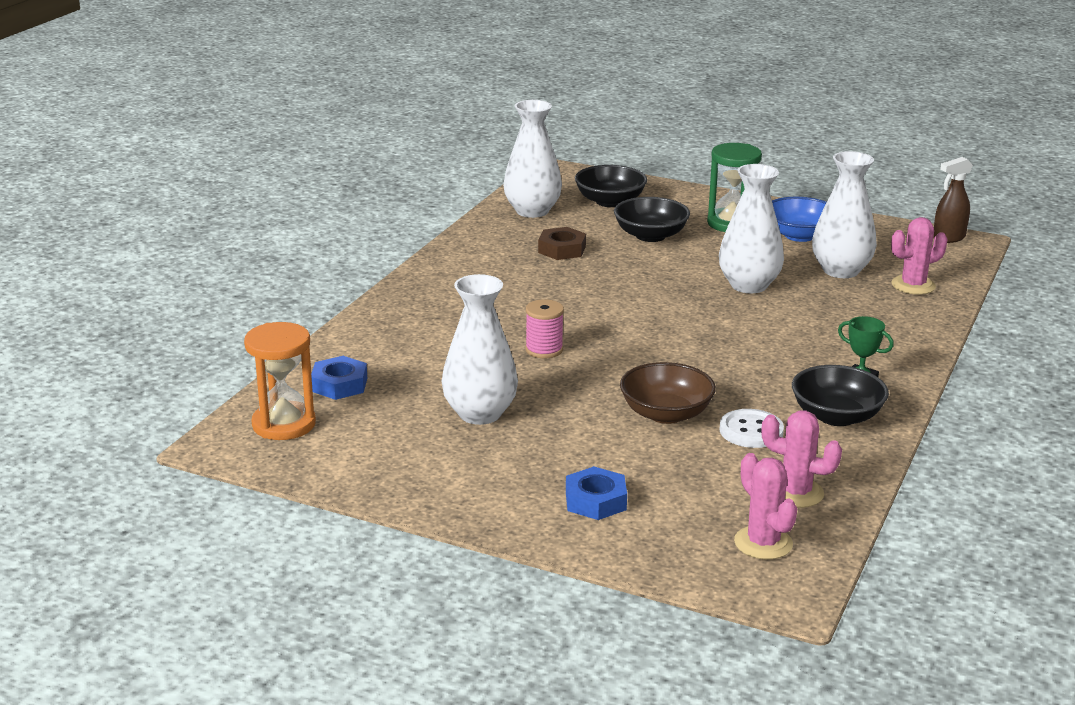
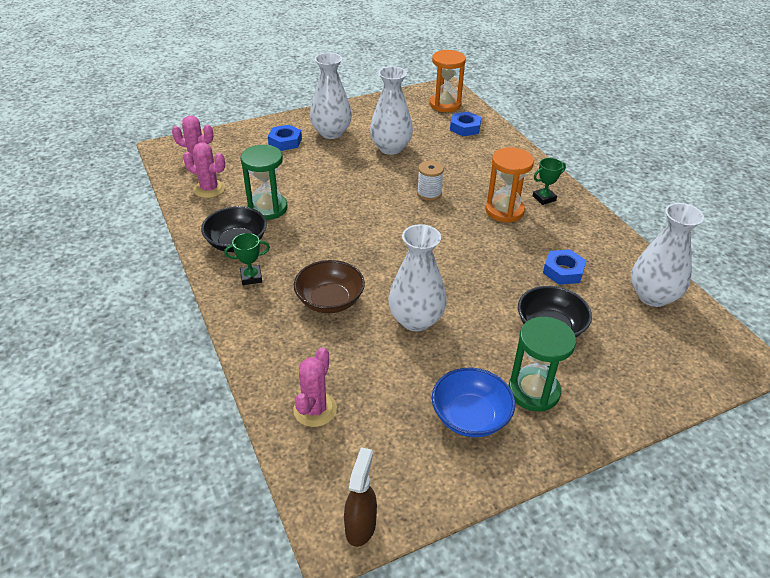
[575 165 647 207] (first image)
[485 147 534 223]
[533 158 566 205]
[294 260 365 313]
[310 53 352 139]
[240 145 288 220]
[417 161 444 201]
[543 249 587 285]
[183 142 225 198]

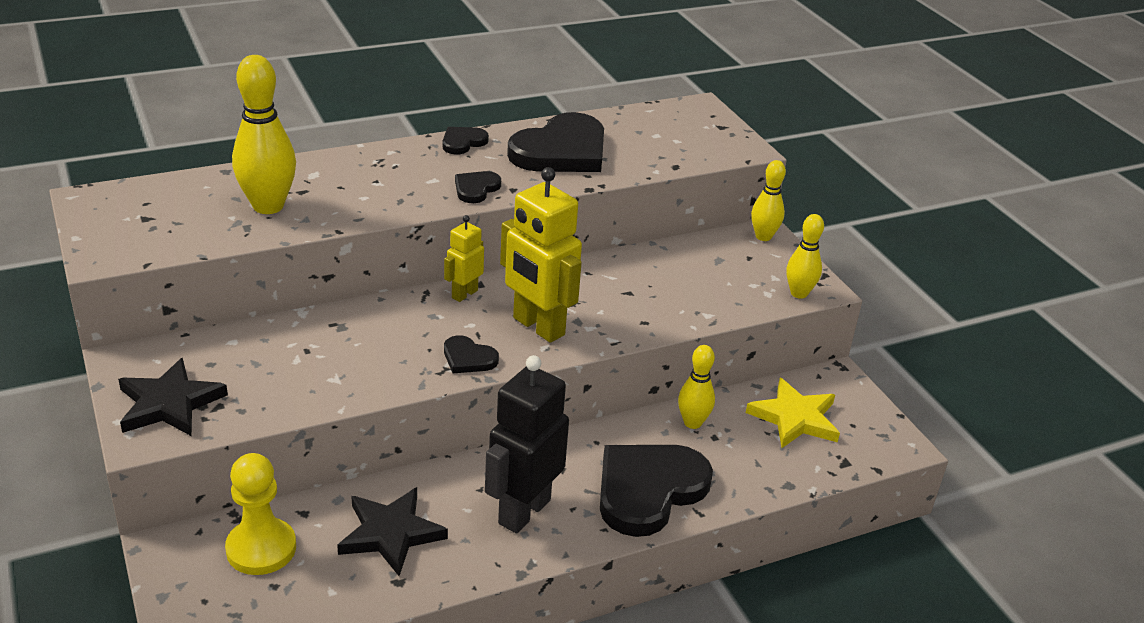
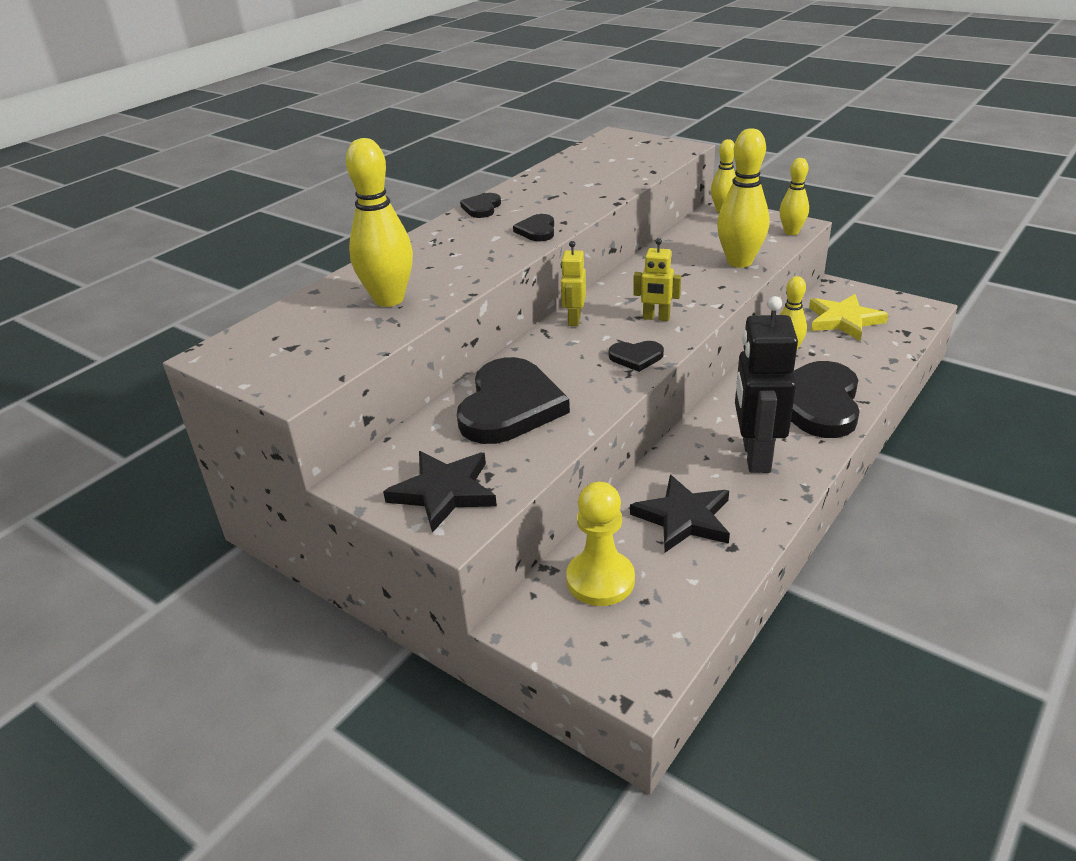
[717 128 769 268]
[457 357 570 444]
[633 238 681 321]

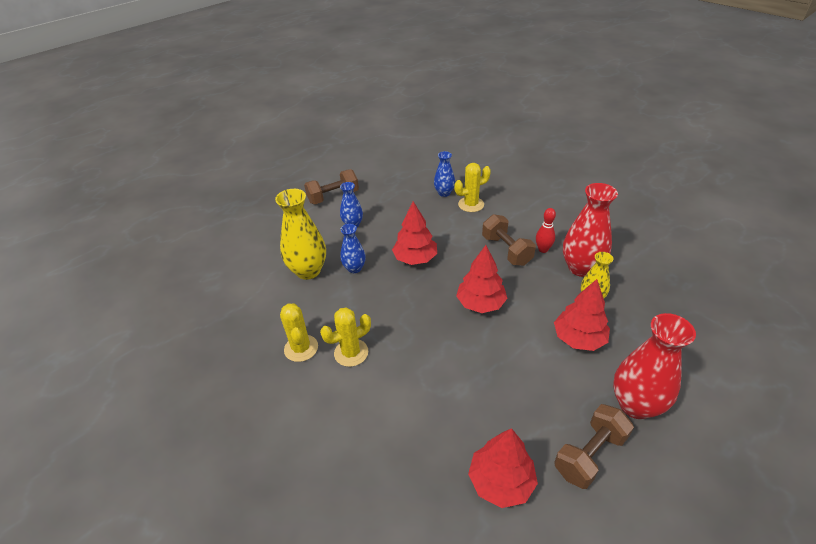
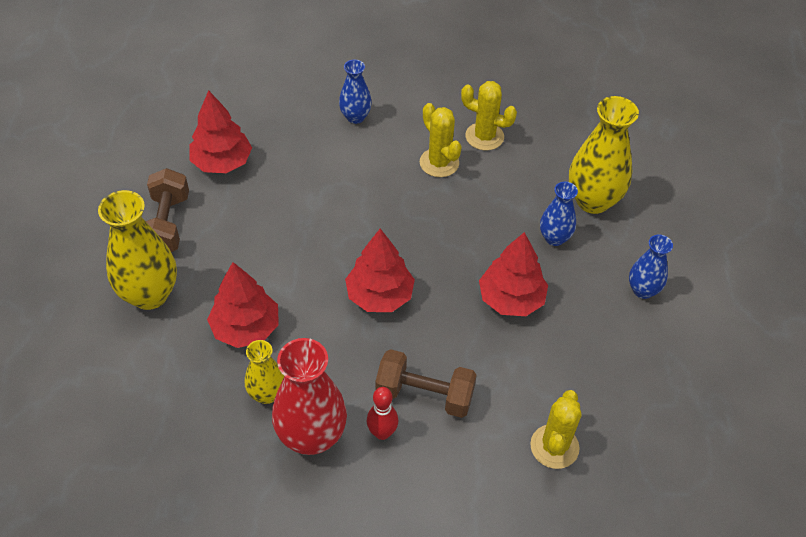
[304 169 359 204] (first image)
[339 60 372 124]
[98 190 177 310]
[420 103 462 177]

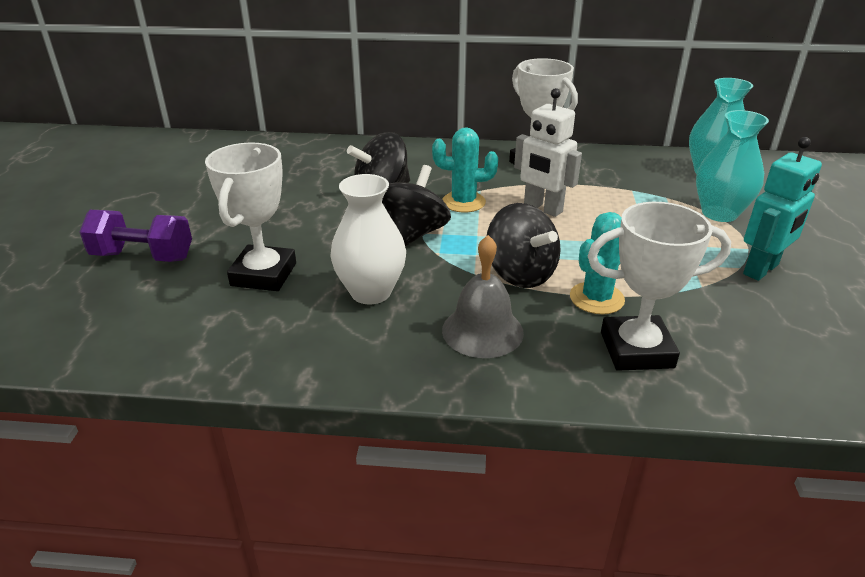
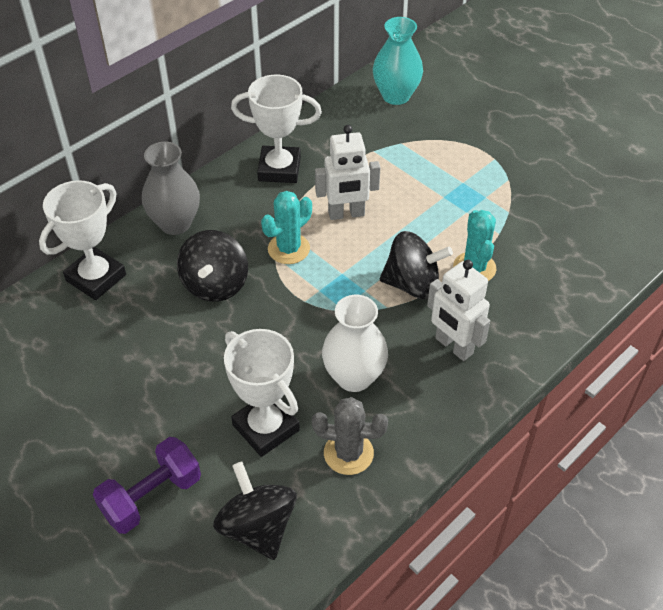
[696 110 769 222] (first image)
[743 137 822 281] (first image)
[142 142 200 235]
[312 397 388 475]
[213 462 297 560]
[39 180 126 300]
[427 260 490 361]

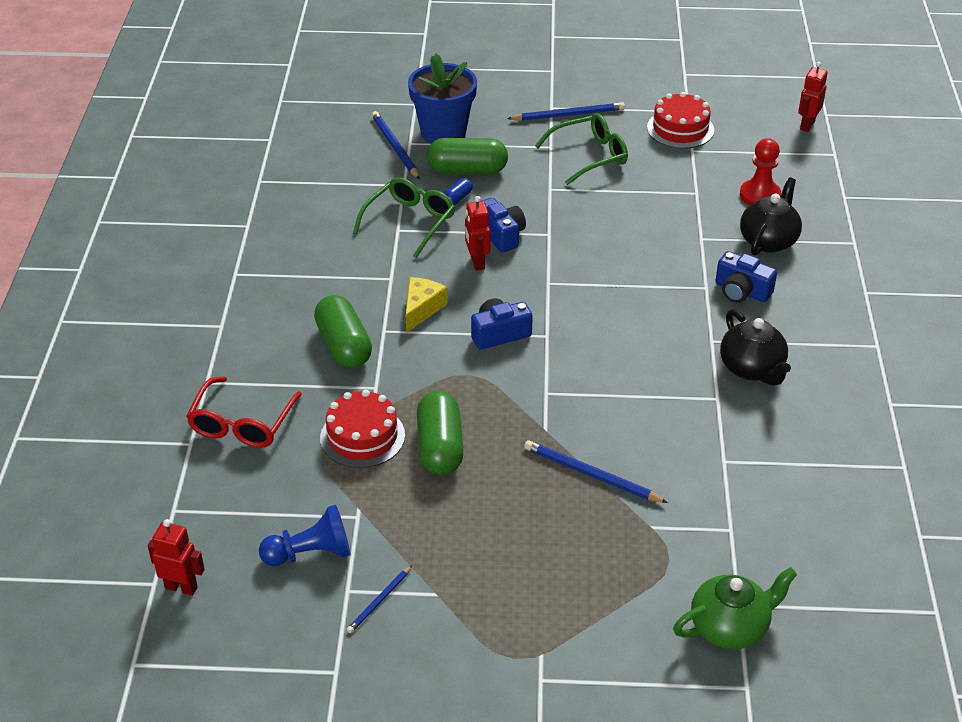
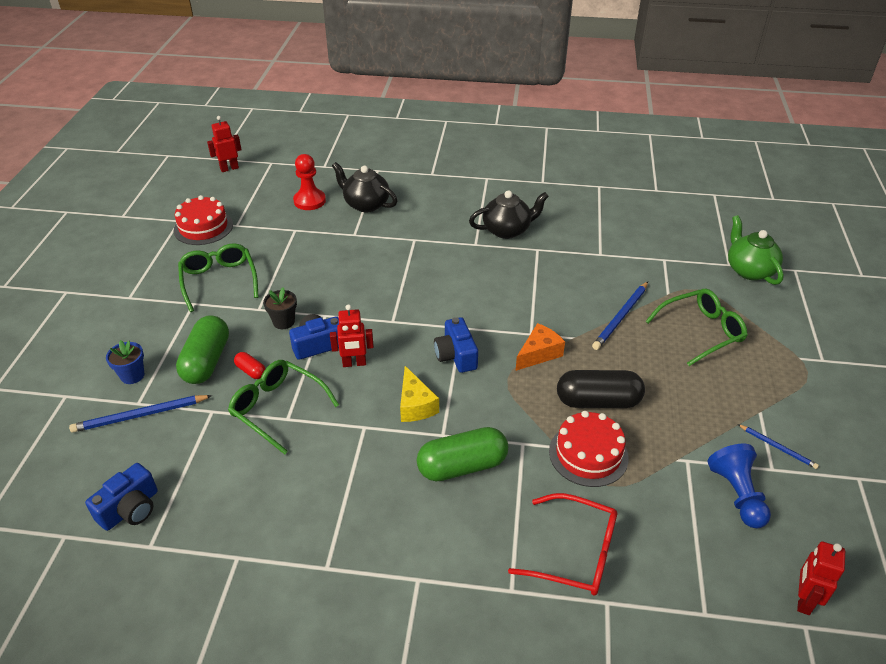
[507 102 625 121] (first image)
[263 287 297 329]
[516 323 565 371]
[645 289 748 366]
[85 463 158 531]
[557 370 645 408]
[234 352 266 379]
[400 366 439 422]
[207 116 242 172]
[106 340 145 384]

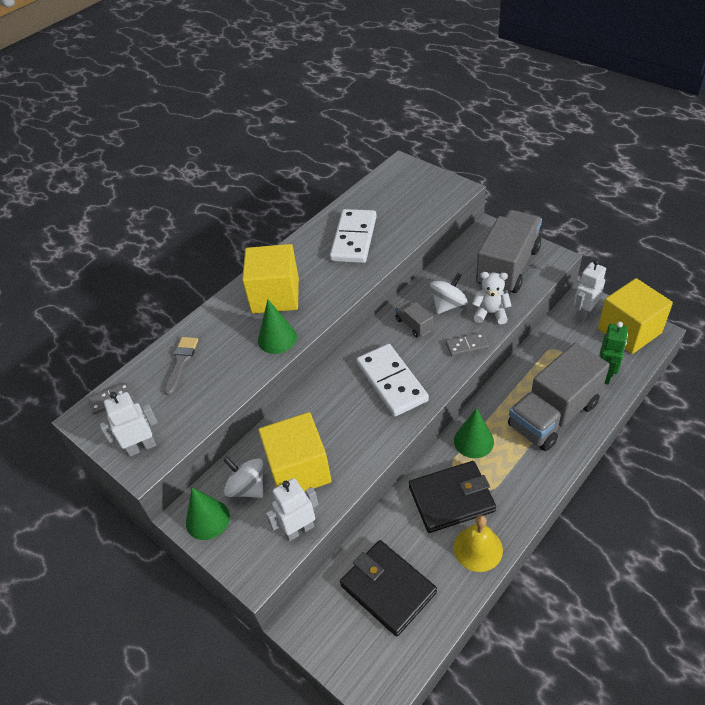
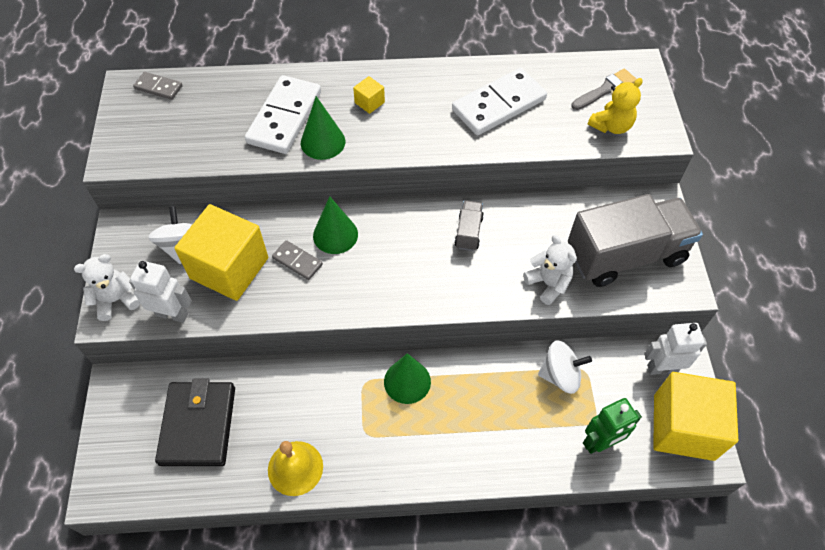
[100 392 158 457] (first image)
[409 461 496 533] (first image)
[508 342 610 451] (first image)
[74 254 141 321]
[588 78 643 134]
[571 69 637 110]
[313 196 358 254]
[245 75 321 154]
[538 341 592 394]
[272 240 323 280]
[353 76 385 114]

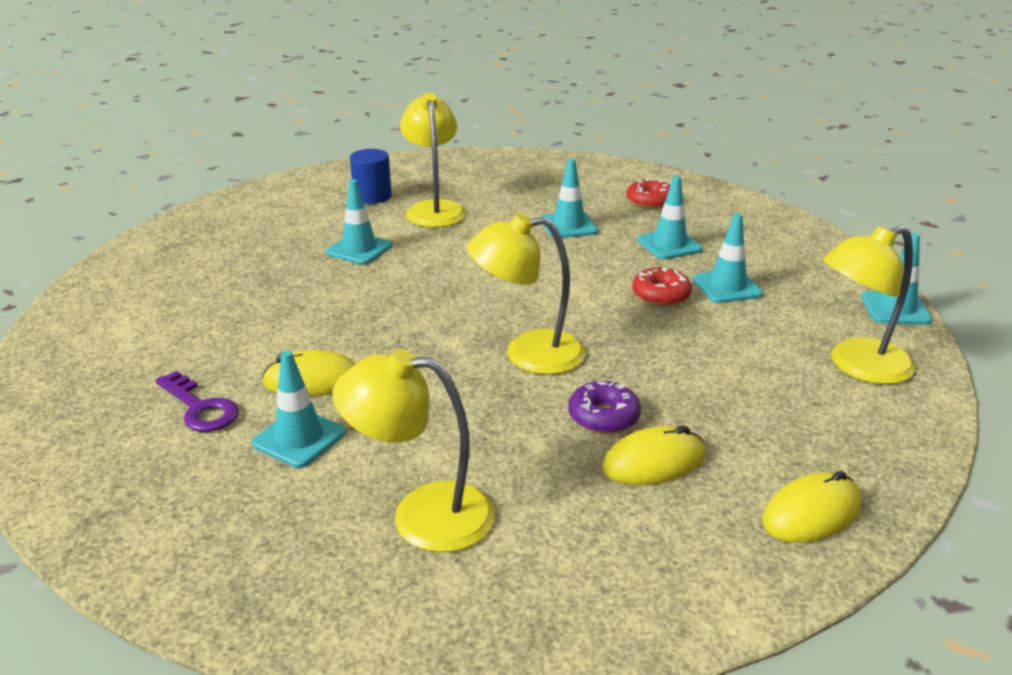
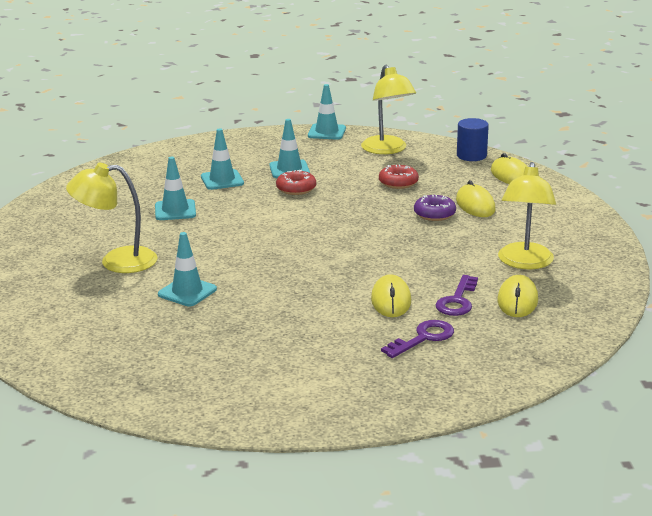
[467 213 586 375] (first image)
[498 275 538 317]
[457 118 489 161]
[379 164 419 189]
[435 275 478 316]

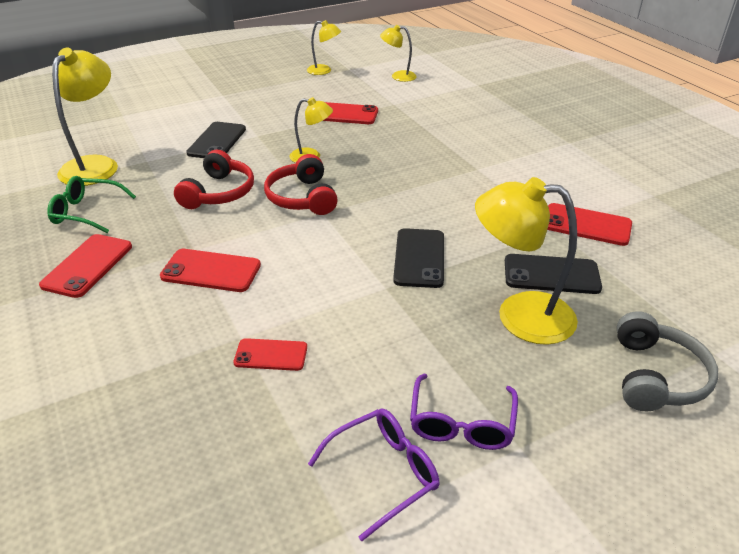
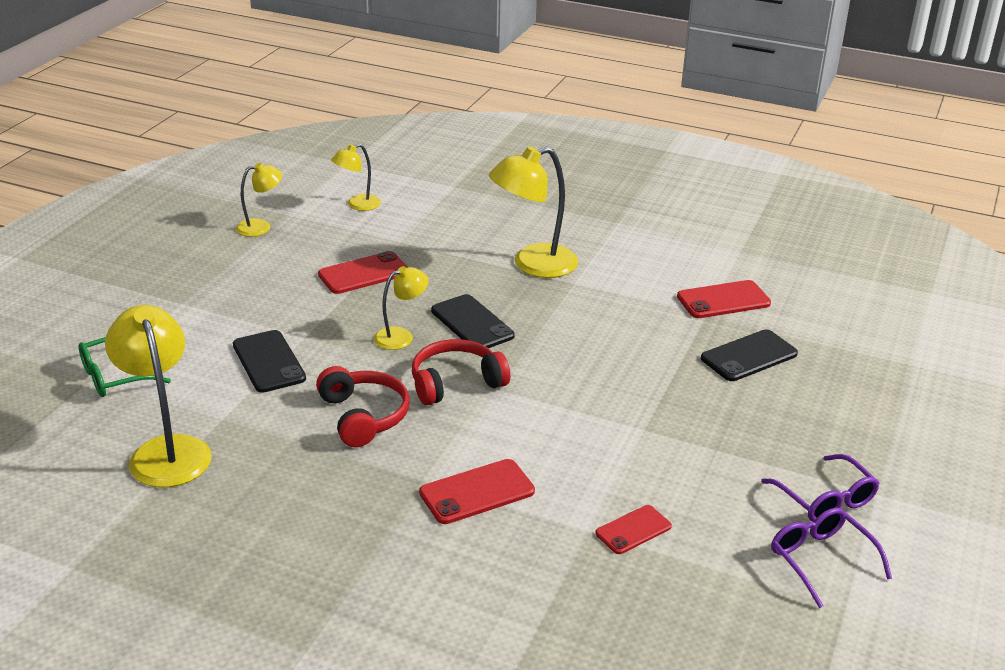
[39 234 132 298] (first image)
[617 311 719 411] (first image)
[79 337 171 397]
[431 294 515 348]
[489 147 578 278]
[412 339 510 405]
[771 508 892 608]

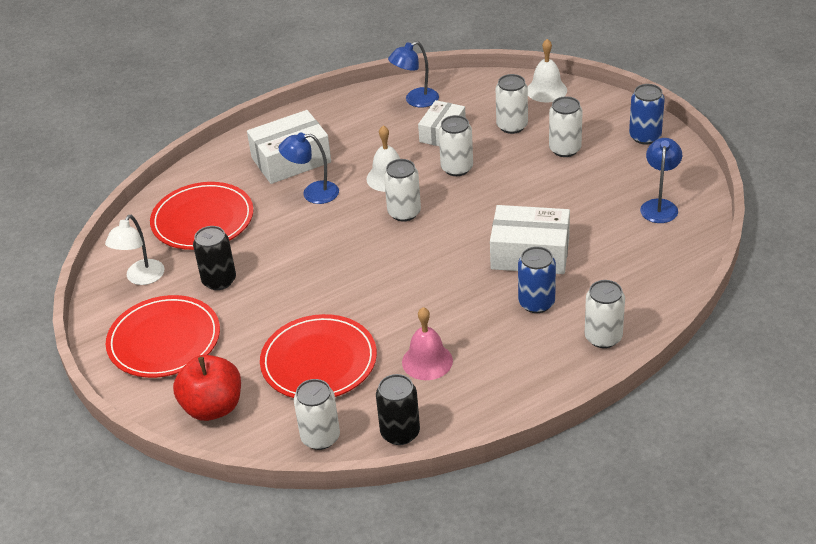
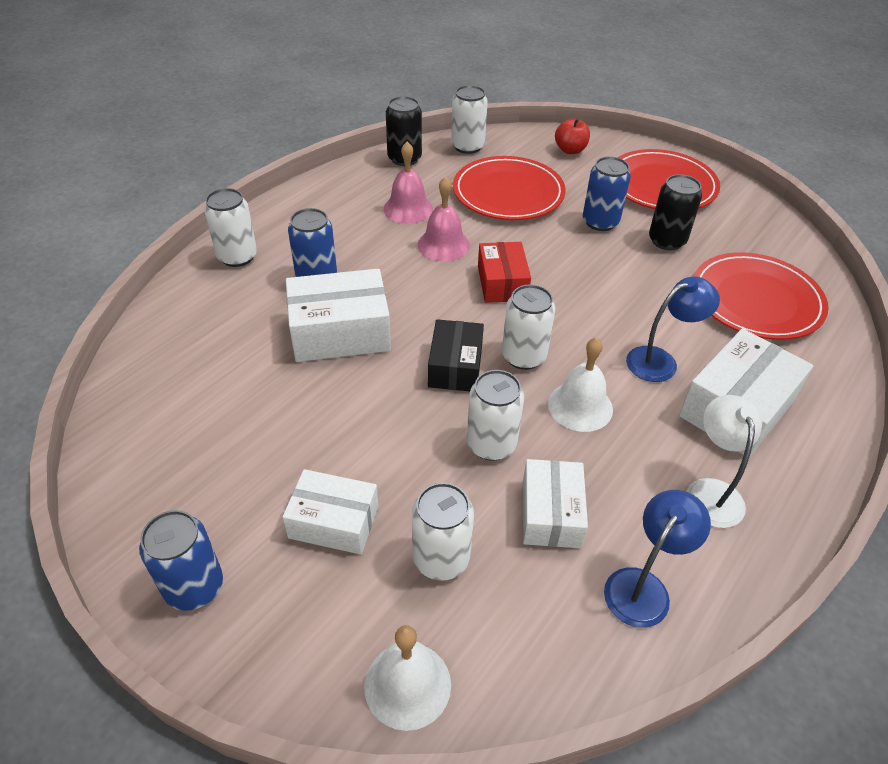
[640 138 682 223] (first image)
[418 176 470 262]
[428 319 484 391]
[478 242 531 303]
[583 156 631 231]
[686 395 762 528]
[283 469 378 555]
[555 118 590 154]

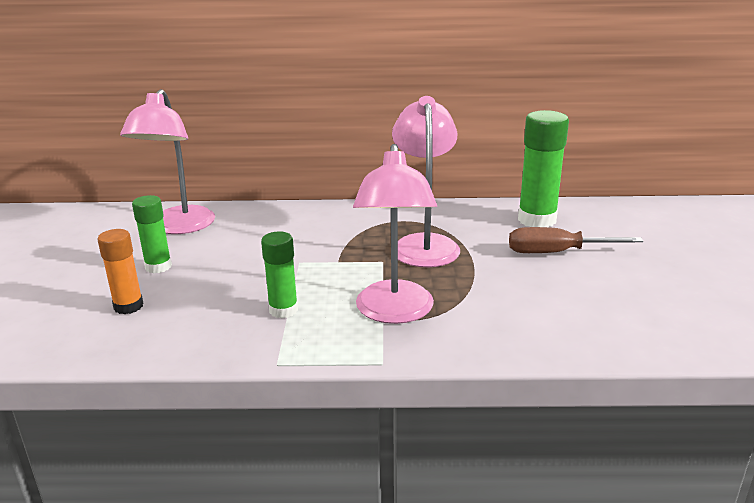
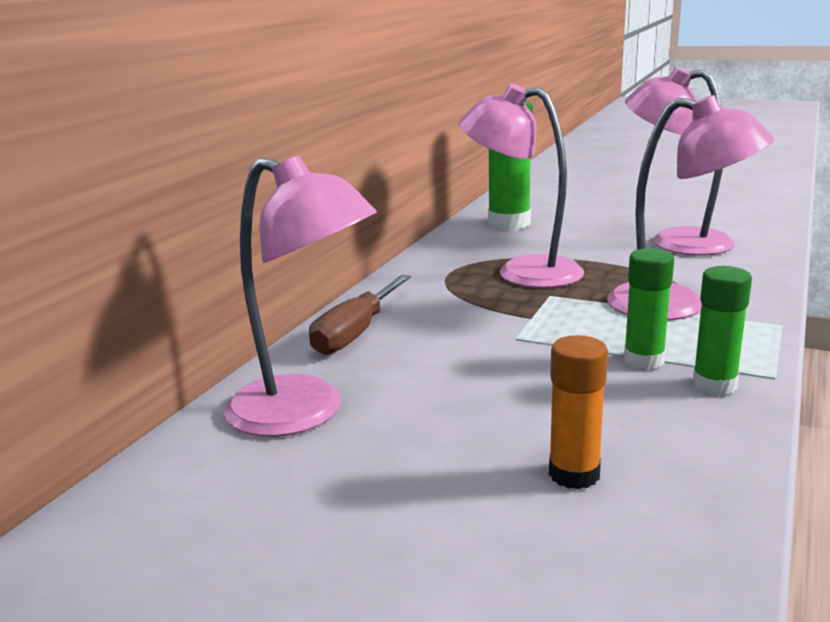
[625 66 735 255]
[693 266 752 395]
[309 274 411 355]

